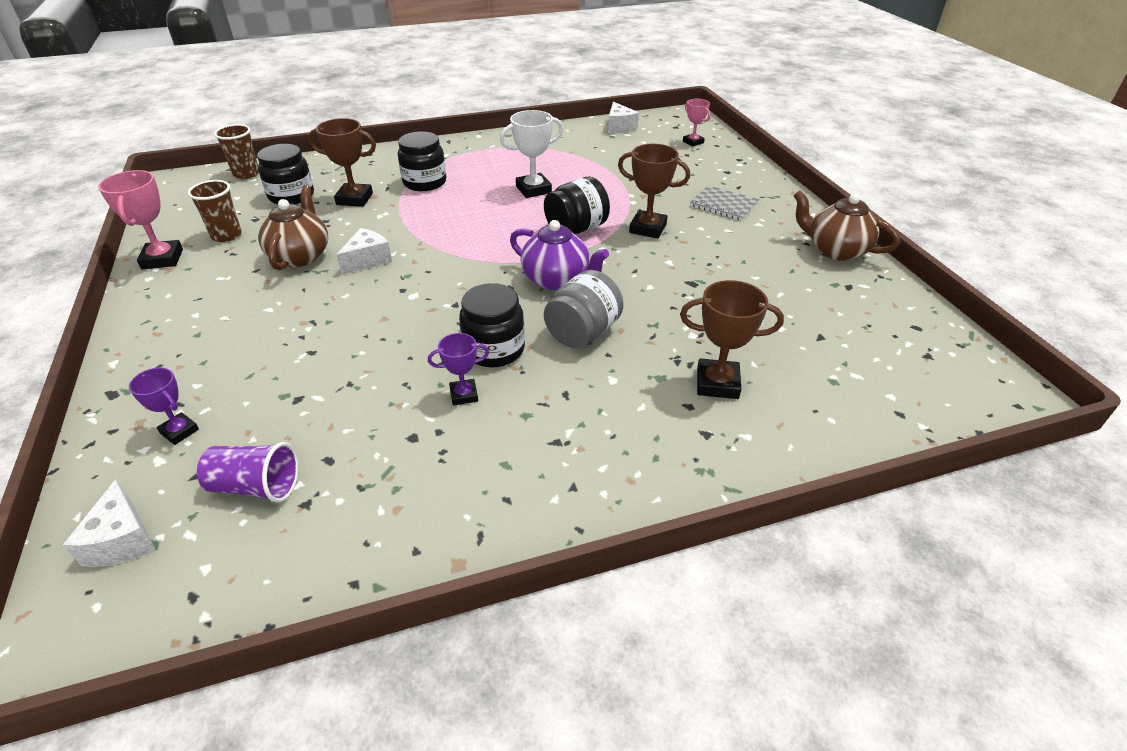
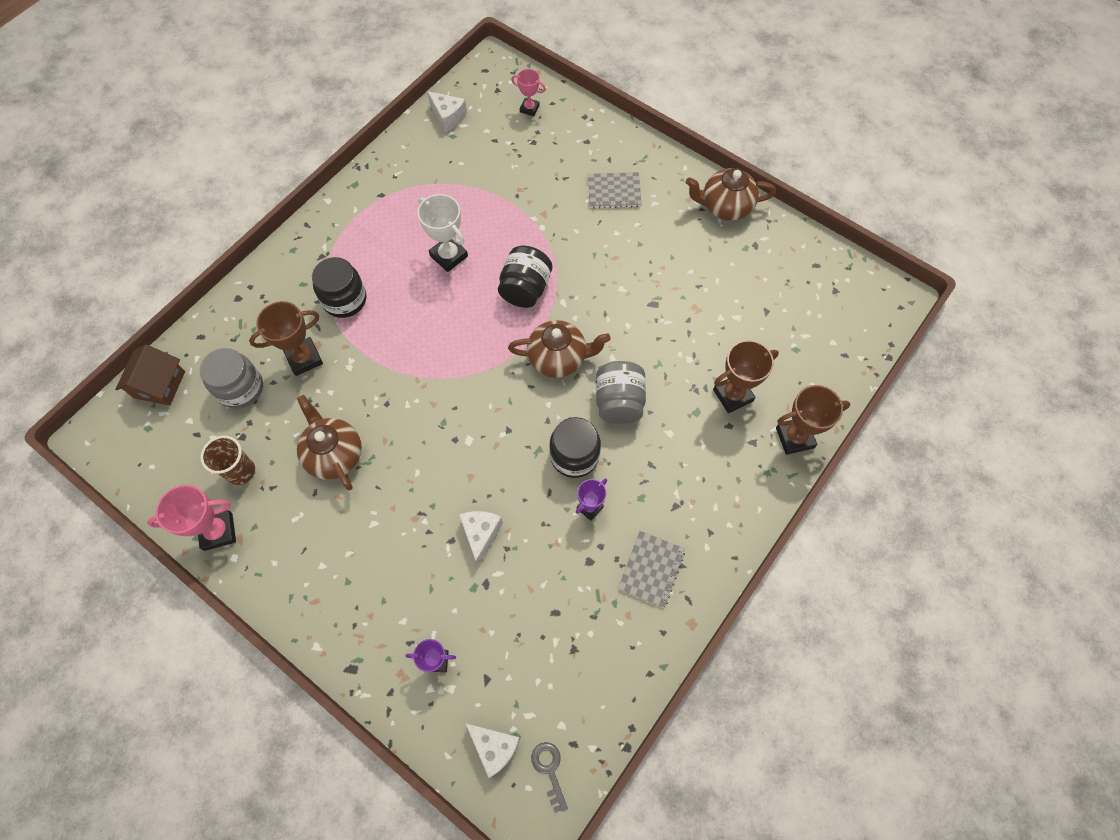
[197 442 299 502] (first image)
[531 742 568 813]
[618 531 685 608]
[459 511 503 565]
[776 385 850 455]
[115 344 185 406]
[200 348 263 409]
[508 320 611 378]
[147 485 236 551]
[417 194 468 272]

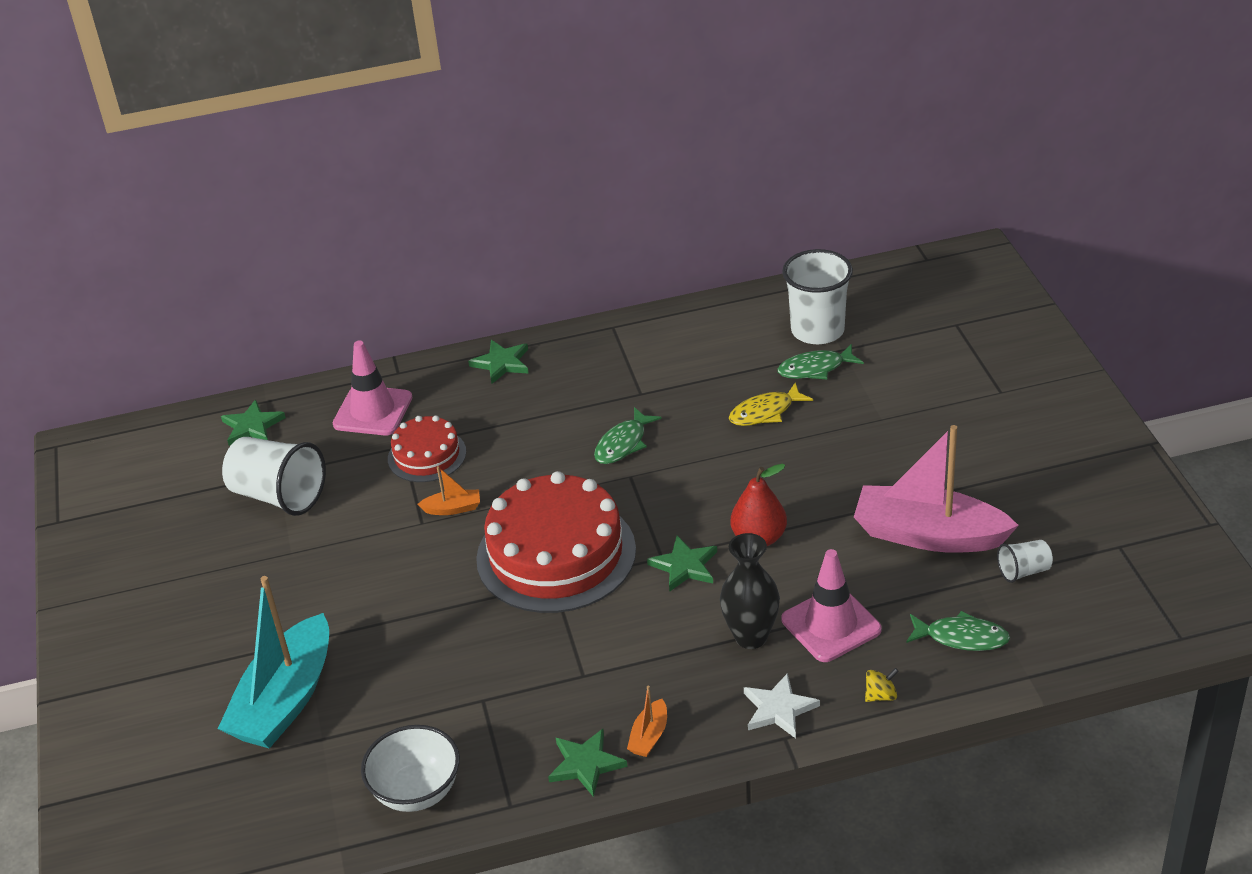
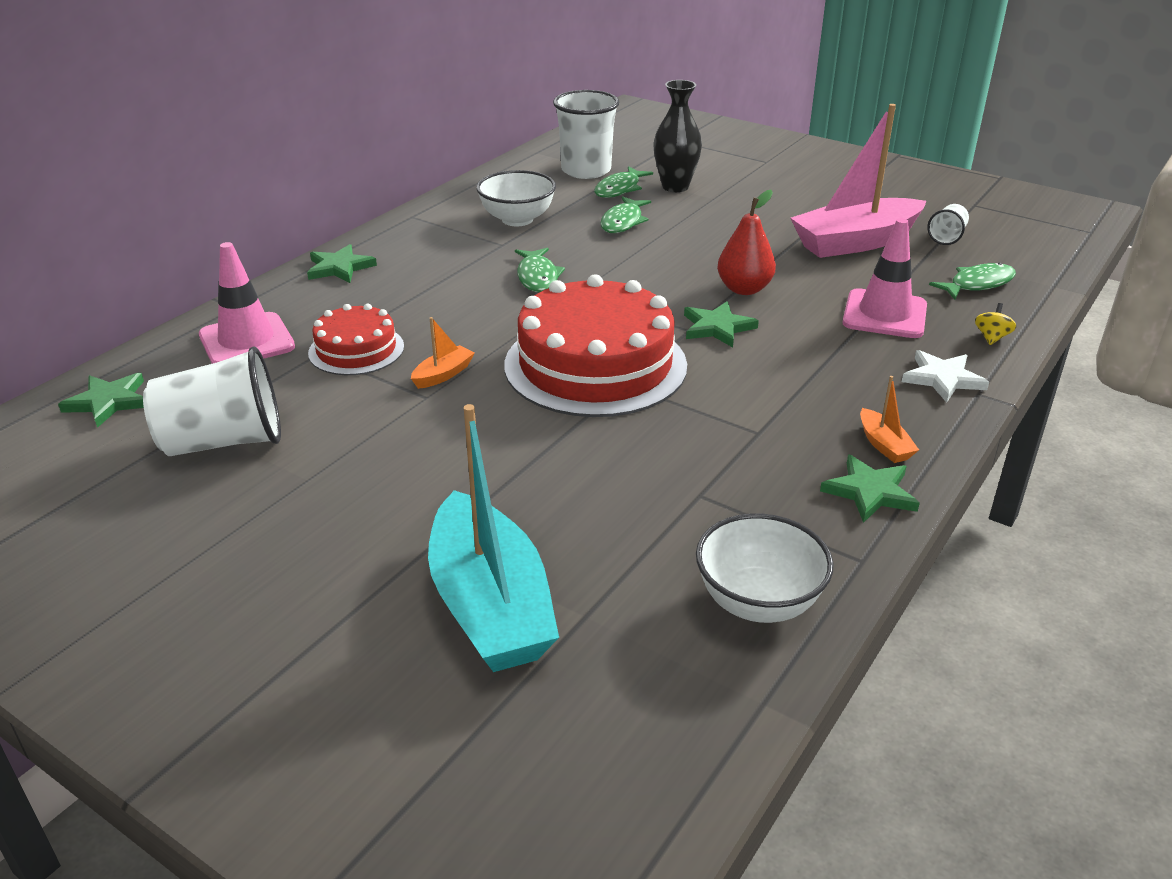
[476 170 556 226]
[653 80 702 192]
[600 196 651 233]

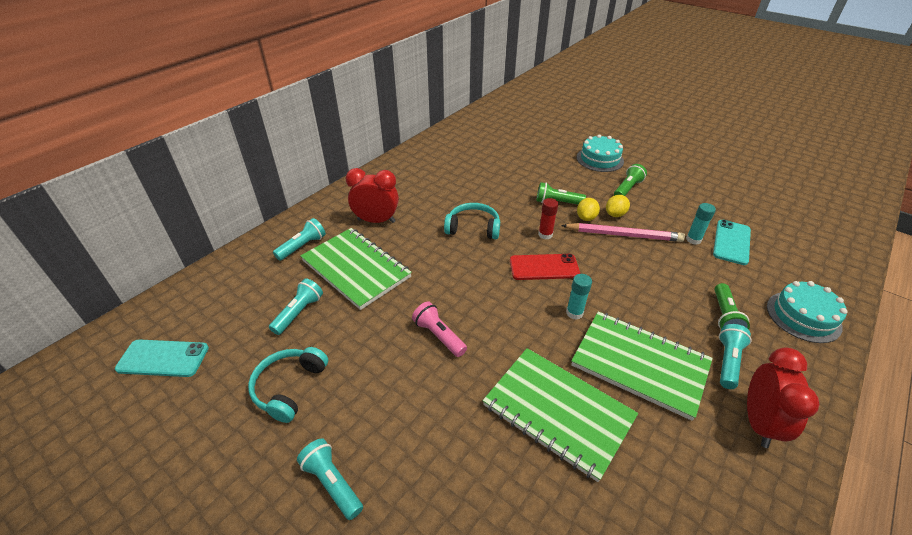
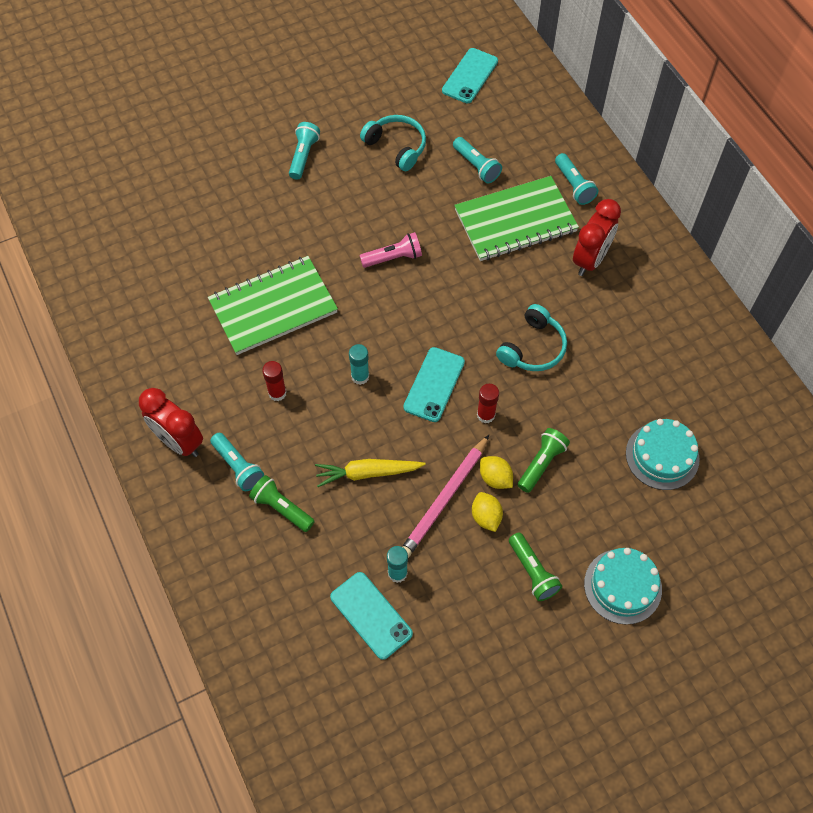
[315 459 426 487]
[626 419 700 490]
[262 361 287 401]
[403 347 465 422]
[289 122 320 180]

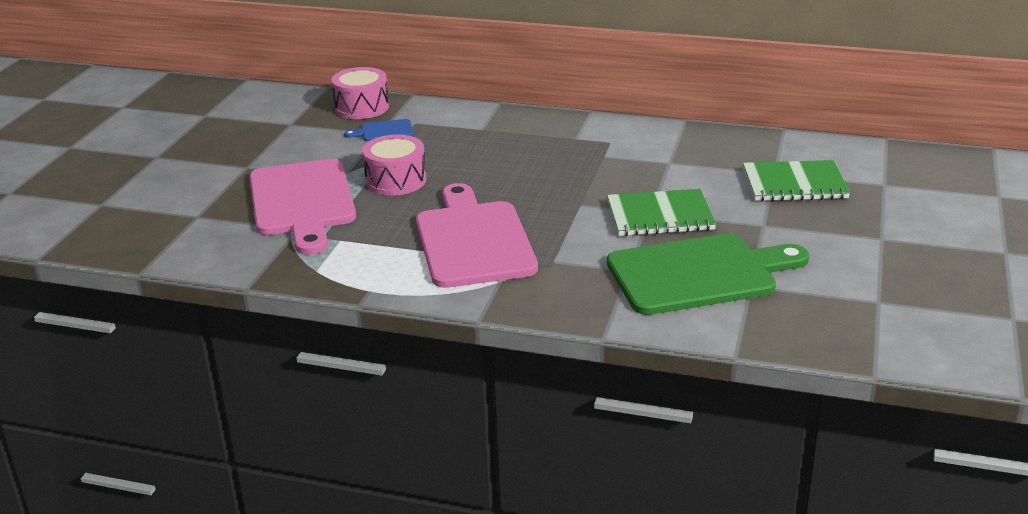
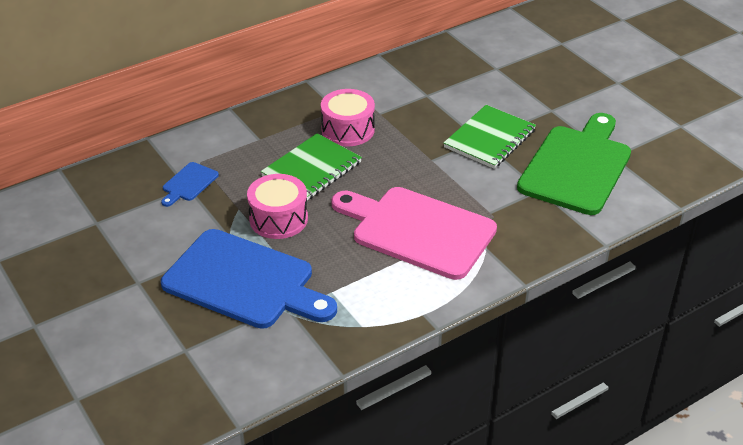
[321 89 375 146]
[261 133 362 200]
[161 229 337 329]

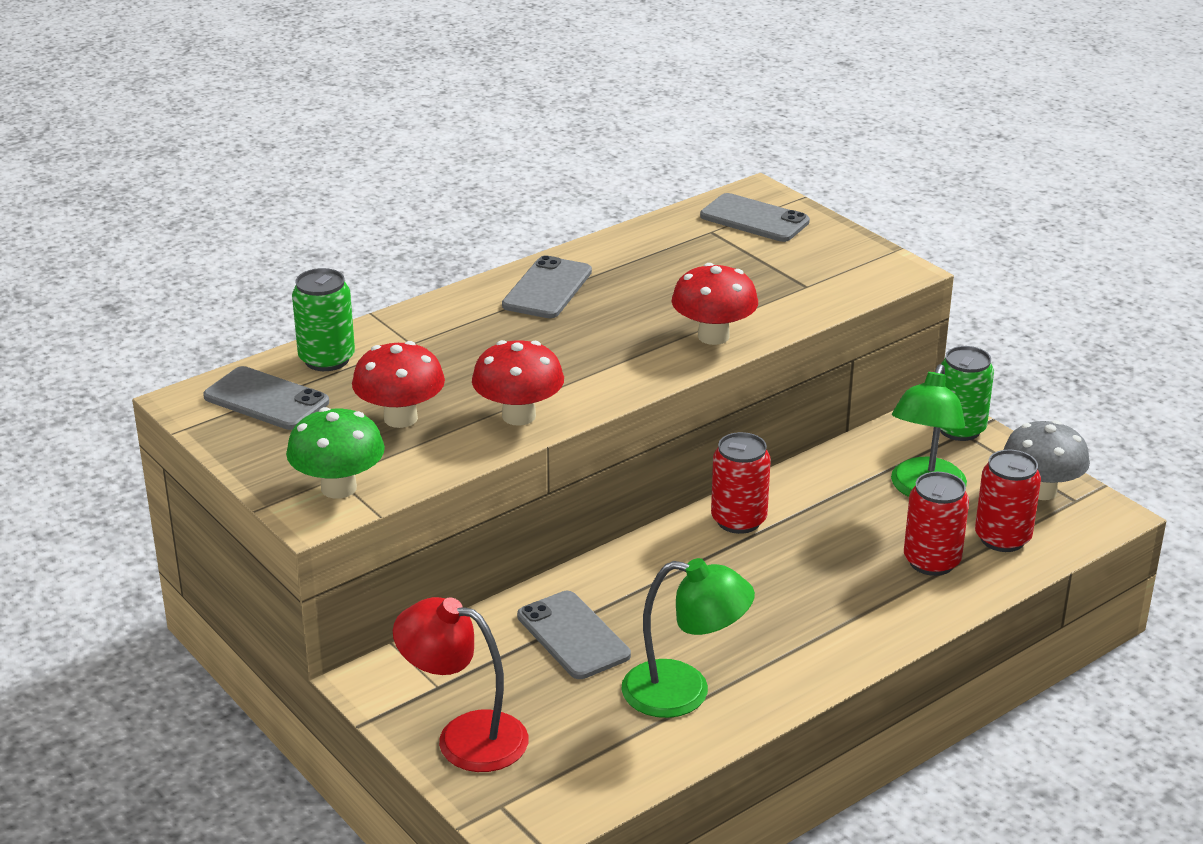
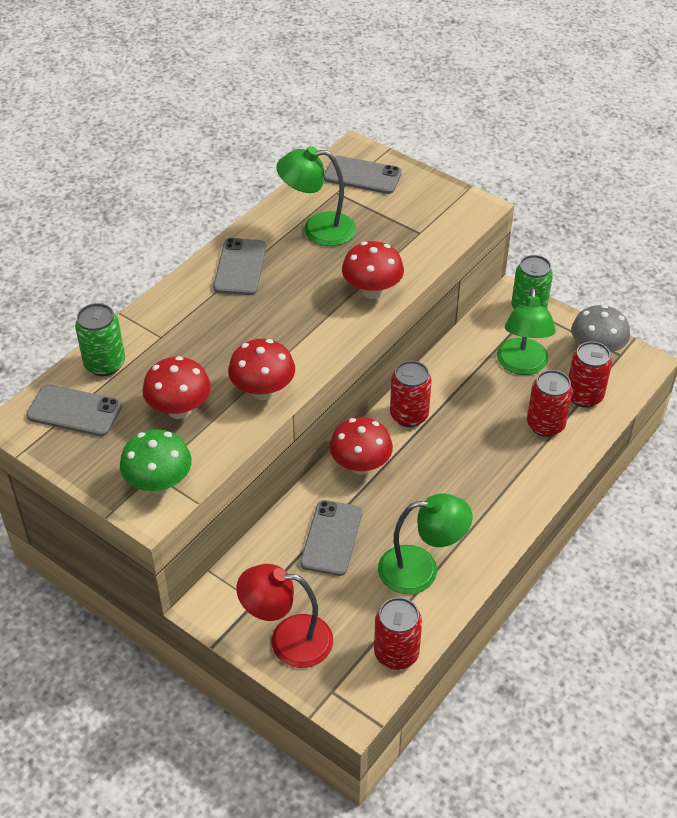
[276 146 356 246]
[329 417 393 475]
[374 597 422 670]
[300 500 362 576]

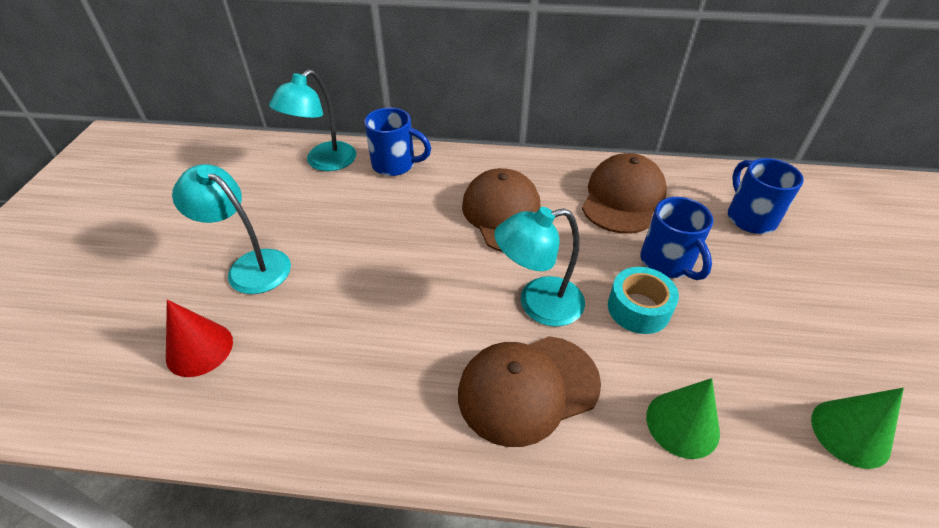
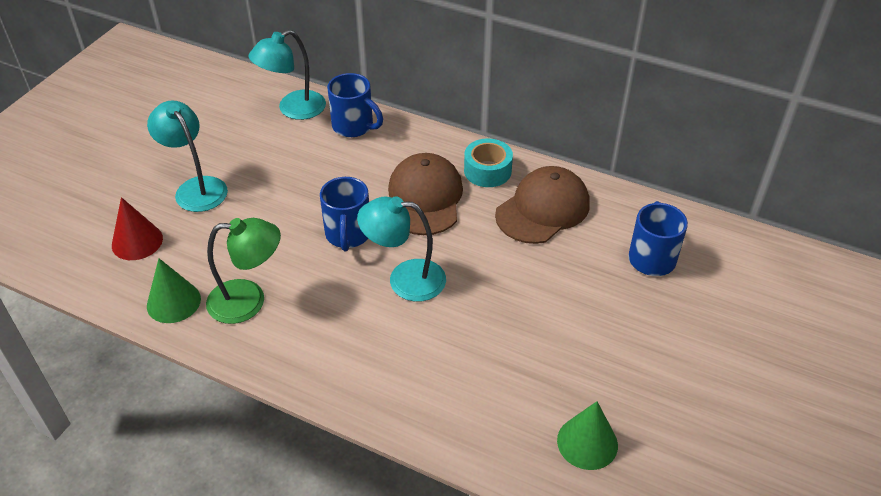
[458 336 601 447] (first image)
[206 218 281 324]
[464 138 513 187]
[320 177 369 251]
[147 258 201 323]

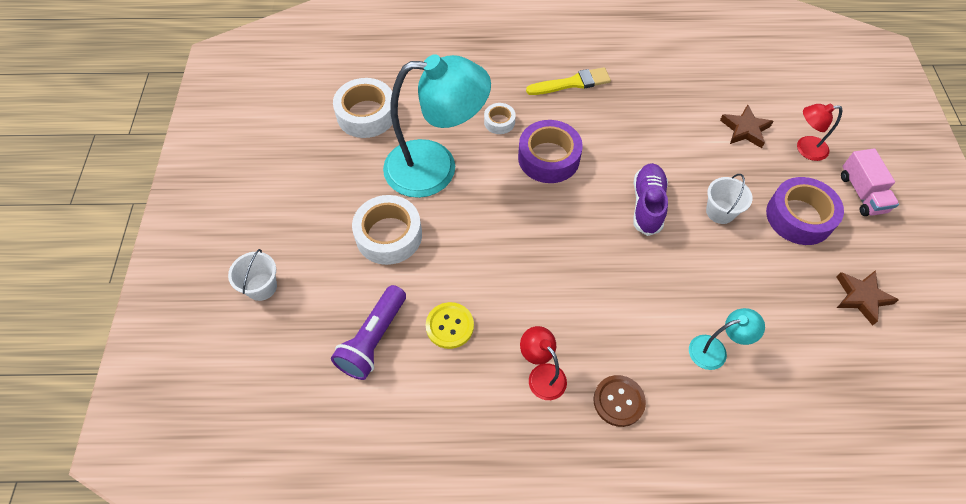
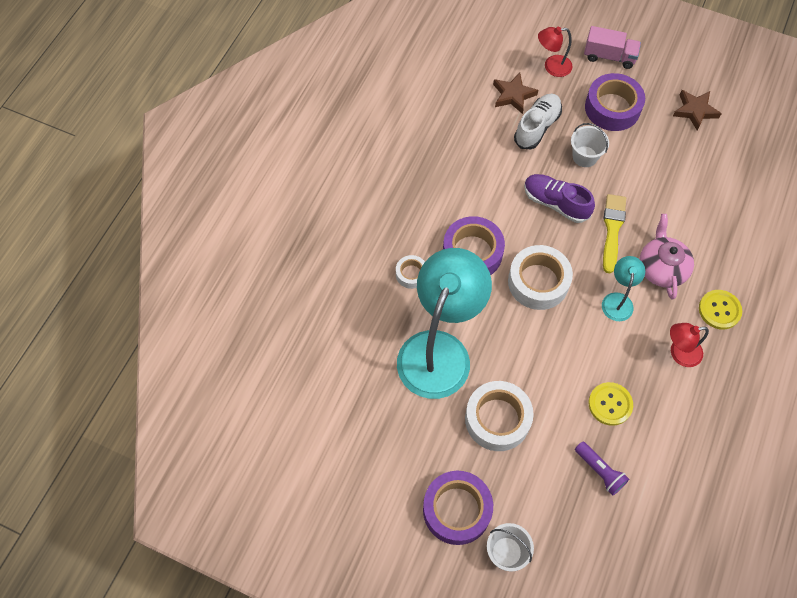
[423 471 493 545]
[514 94 562 149]
[639 214 694 299]
[508 245 573 310]
[603 194 626 273]
[602 256 645 321]
[699 290 742 330]
[538 27 573 77]
[575 442 629 495]

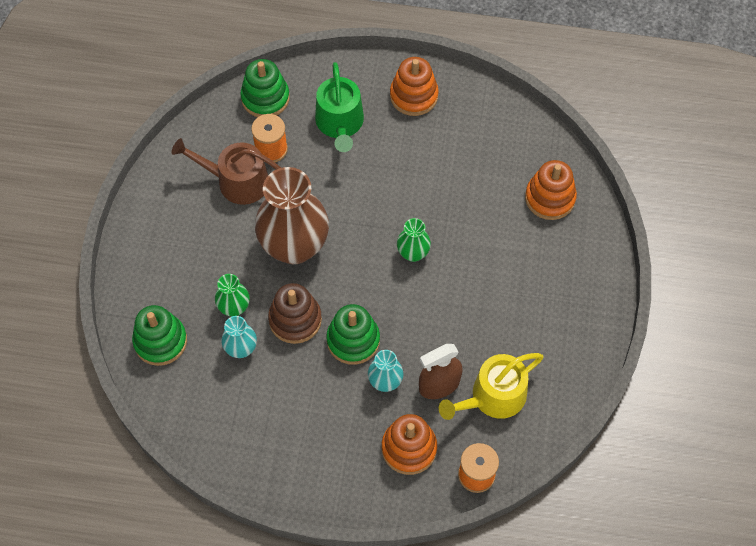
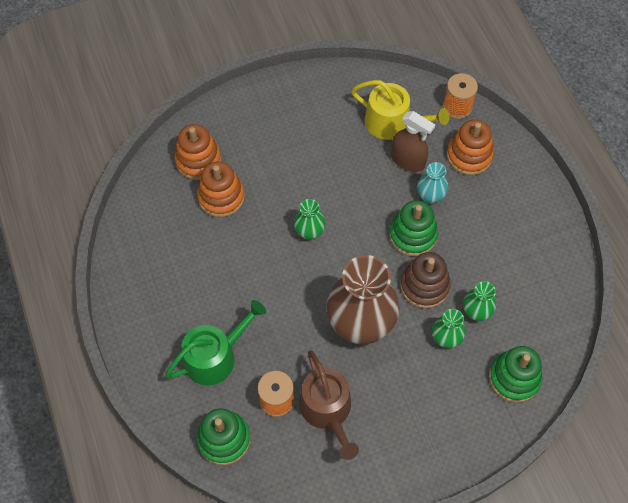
[197 161 245 217]
[463 281 496 321]

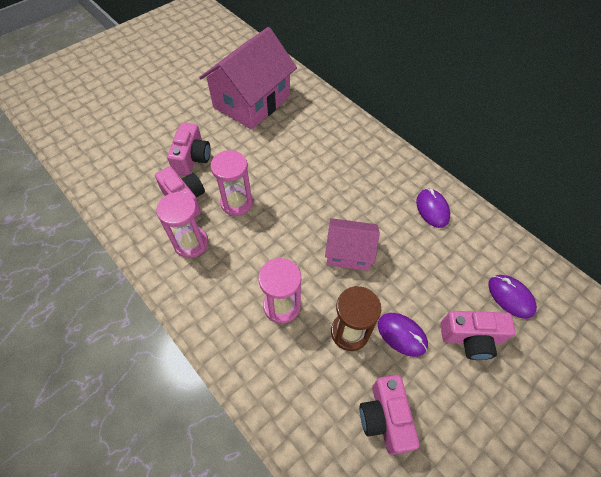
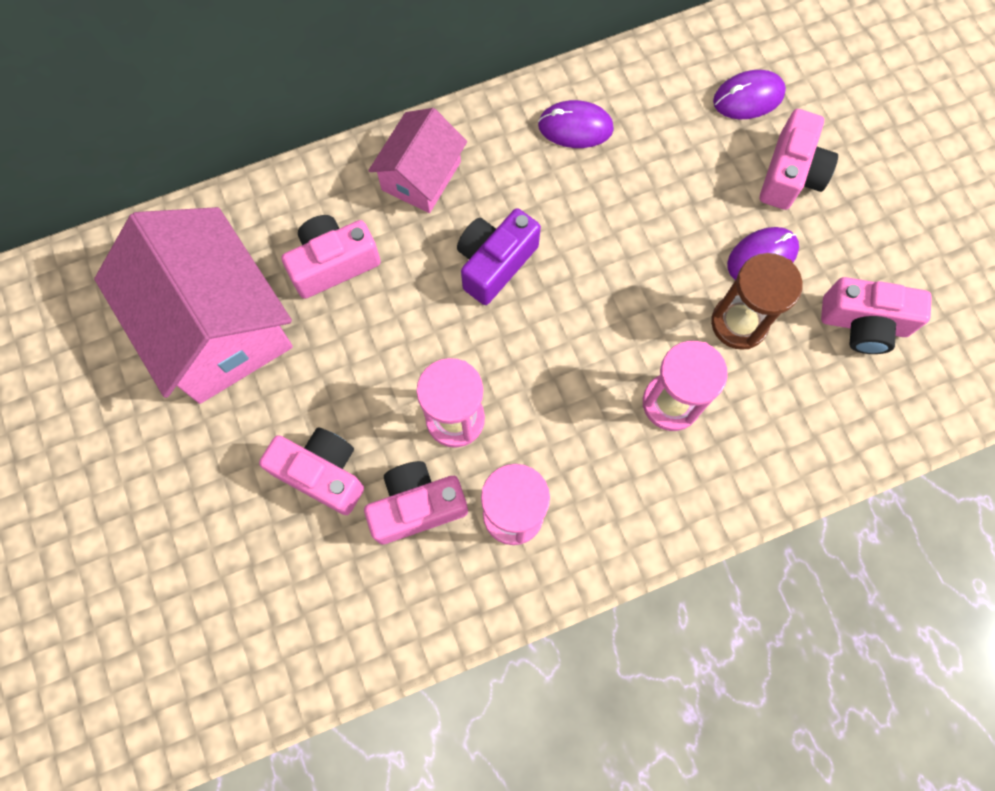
[282 215 381 299]
[457 208 541 305]
[368 108 467 213]

